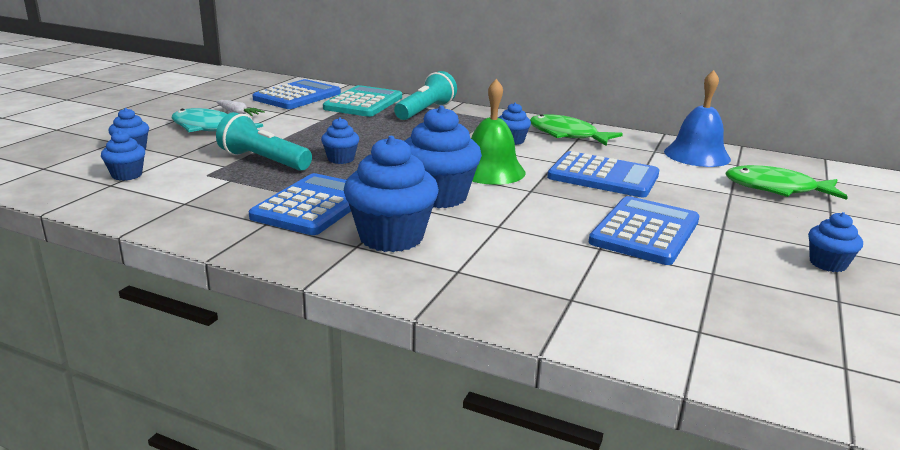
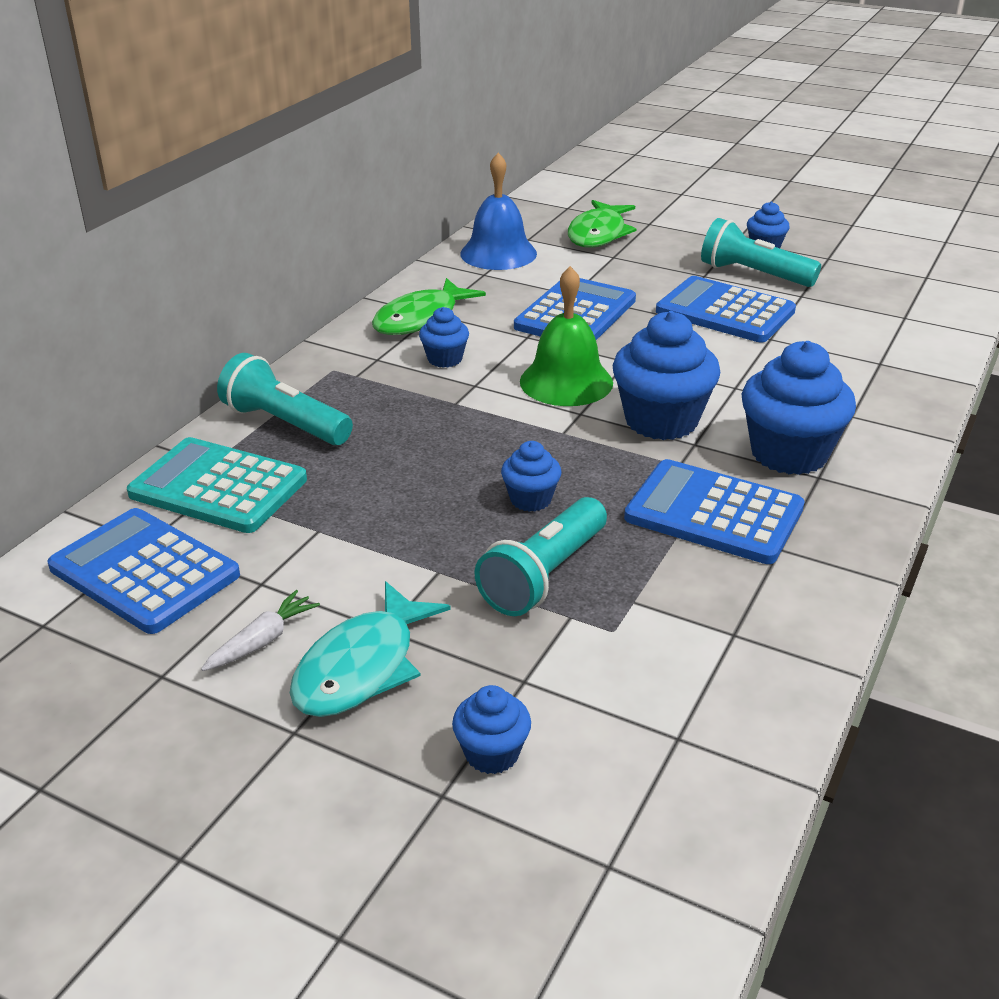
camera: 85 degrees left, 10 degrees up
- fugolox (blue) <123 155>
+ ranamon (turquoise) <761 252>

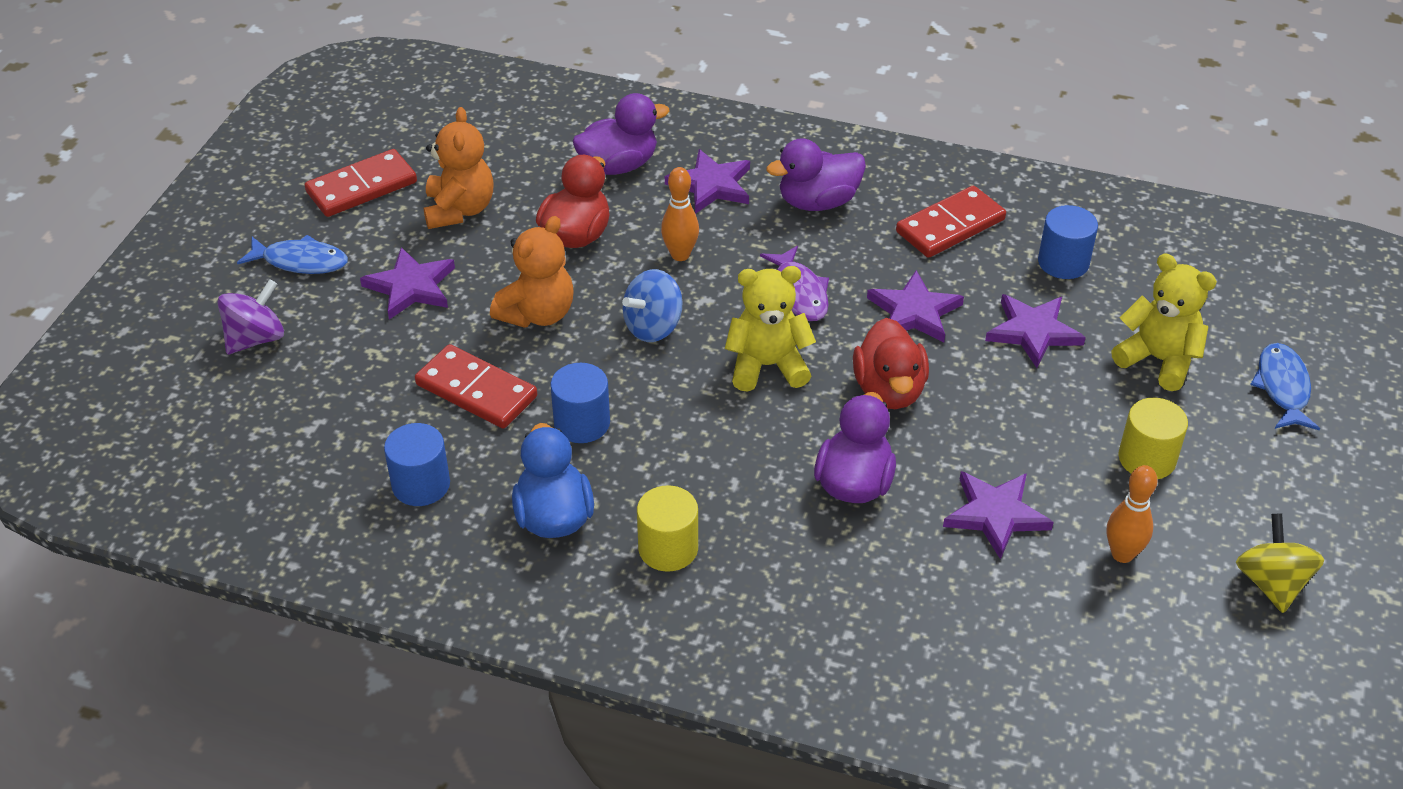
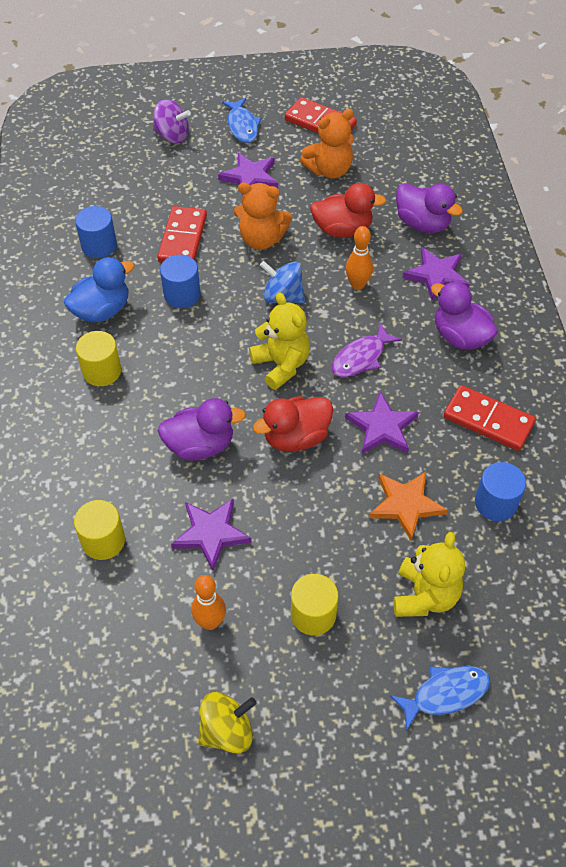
camera: 65 degrees right, 10 degrees up
+ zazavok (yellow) <99 530>
~ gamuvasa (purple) <1035 331> to gamuvasa (orange) <408 506>

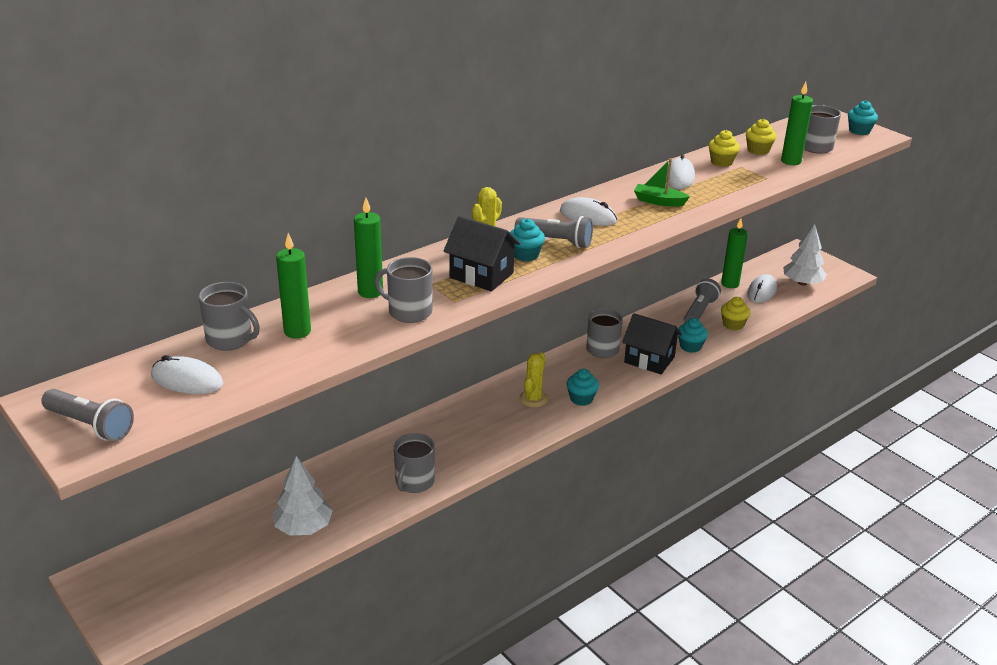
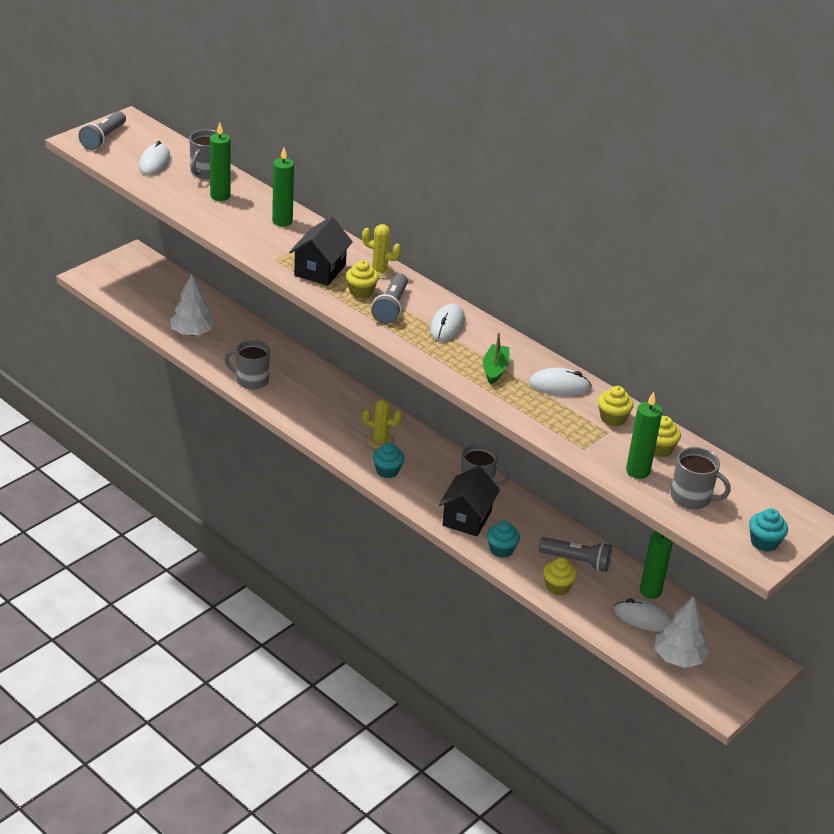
camera: 80 degrees right, 5 degrees up
- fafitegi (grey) <403 290>
~ fugolox (turquoise) <527 240> to fugolox (yellow) <362 279>

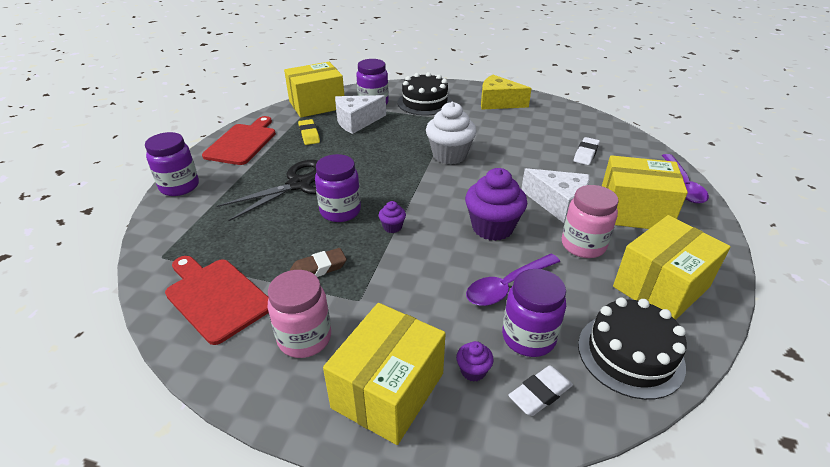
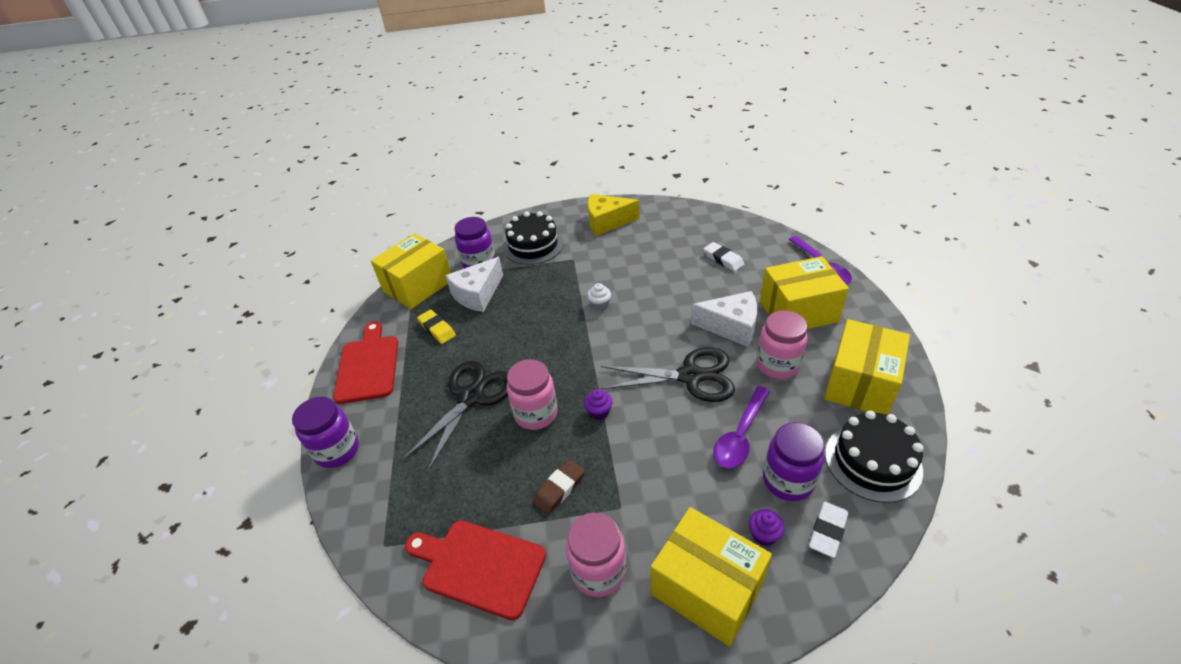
camera: 20 degrees left, 5 degrees up
~ fugolox (purple) <496 204> to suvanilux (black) <668 374>
~ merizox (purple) <338 188> to merizox (pink) <532 394>
~ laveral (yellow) <384 374> = <711 576> 60 degrees counterclockwise
~ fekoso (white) <587 151> = <724 256> 45 degrees counterclockwise
~ fugolox (white) <451 133> = <599 297> x0.46

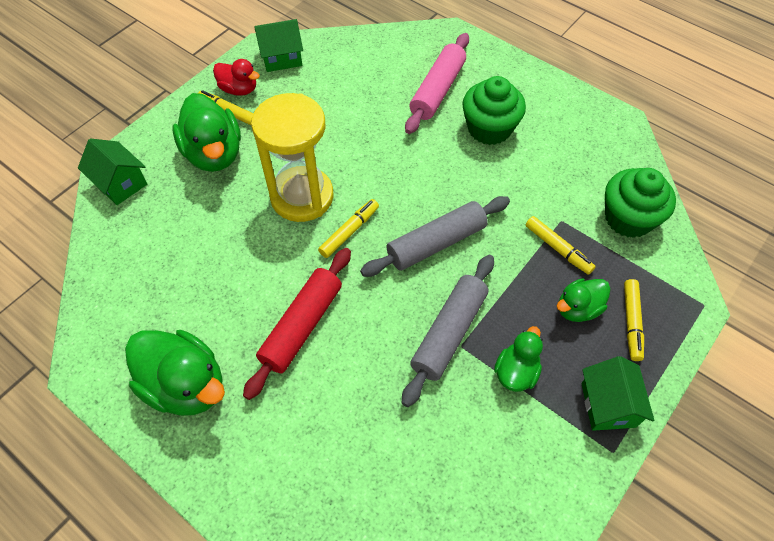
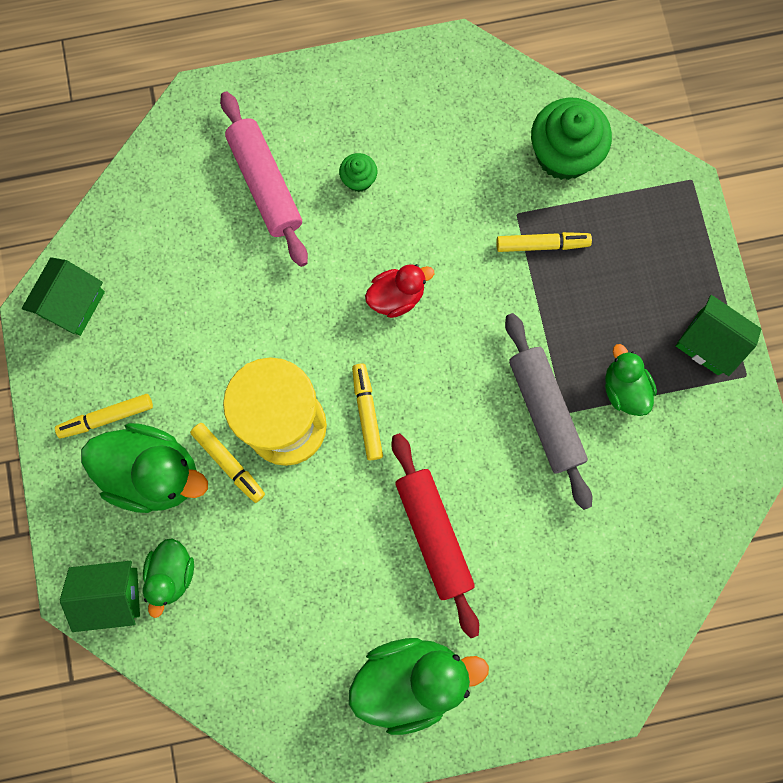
camera: 50 degrees left, 20 degrees up
- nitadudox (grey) <435 236>
~ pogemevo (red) <236 77> to <399 291>
~ pogemevo (green) <583 300> to <168 578>
~ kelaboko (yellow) <634 320> to <227 463>
~ fugolox (green) <494 110> = <358 172> x0.48

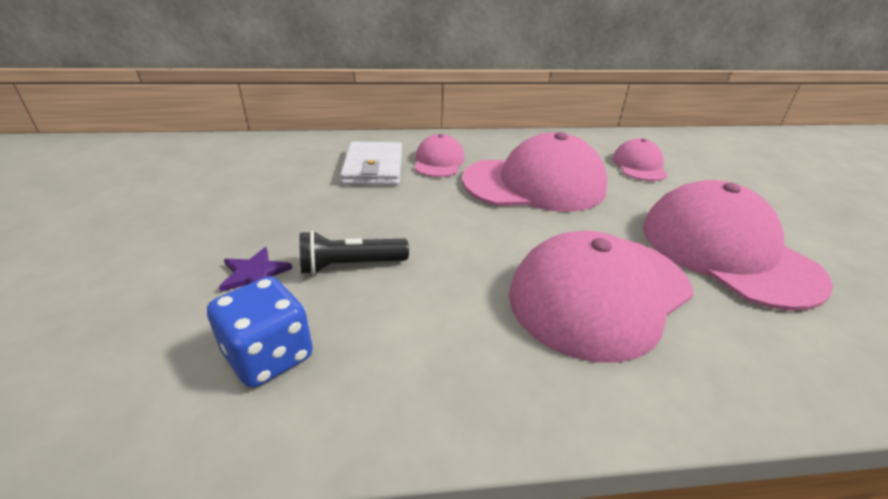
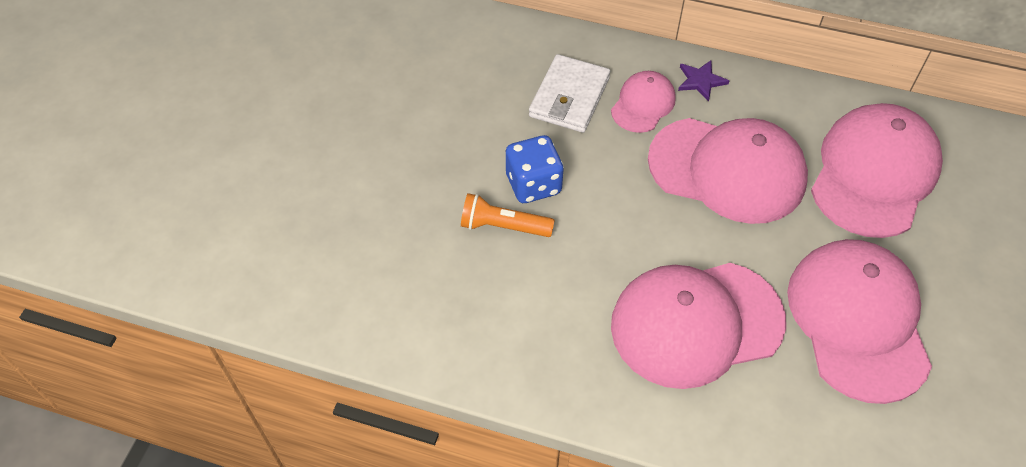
camera: 25 degrees right, 20 degrees up
~ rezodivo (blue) <260 332> to <535 169>
~ gamuvasa (purple) <255 269> to <703 80>
~ ranamon (black) <354 253> to ranamon (orange) <508 215>
~ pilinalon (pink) <640 160> = <877 170> x1.97

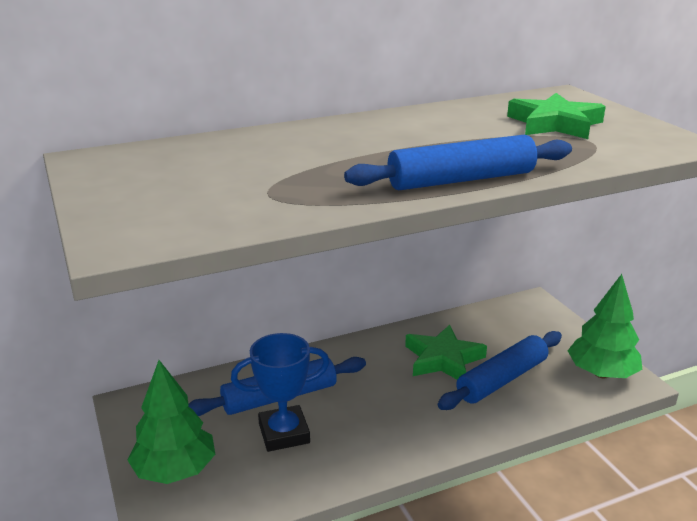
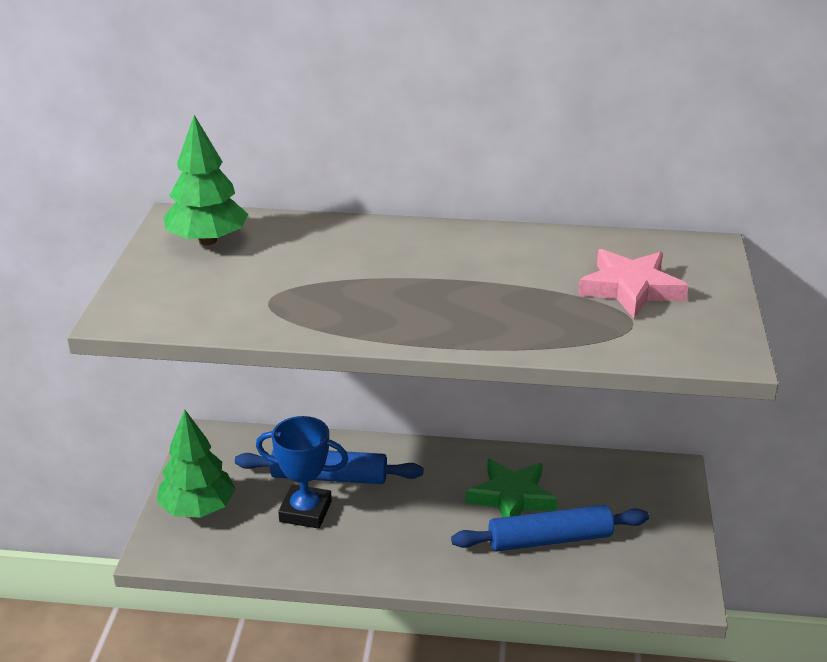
camera: 30 degrees right, 5 degrees up
- nitadudox (blue) <458 162>
~ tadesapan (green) <605 326> to <206 180>
~ gamuvasa (green) <556 116> to gamuvasa (pink) <633 284>

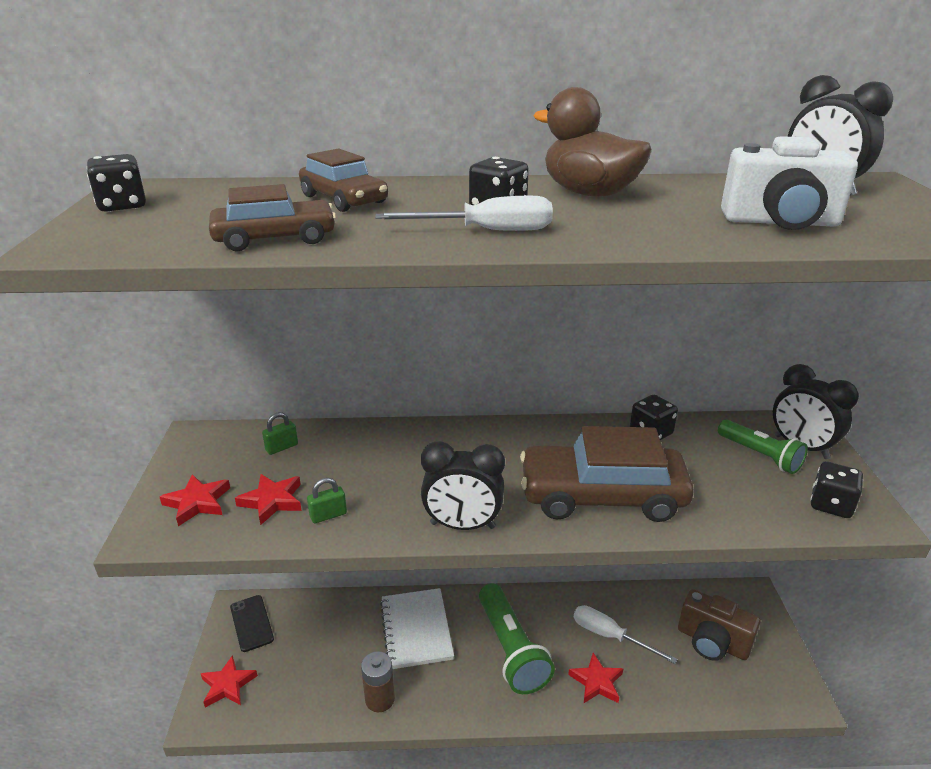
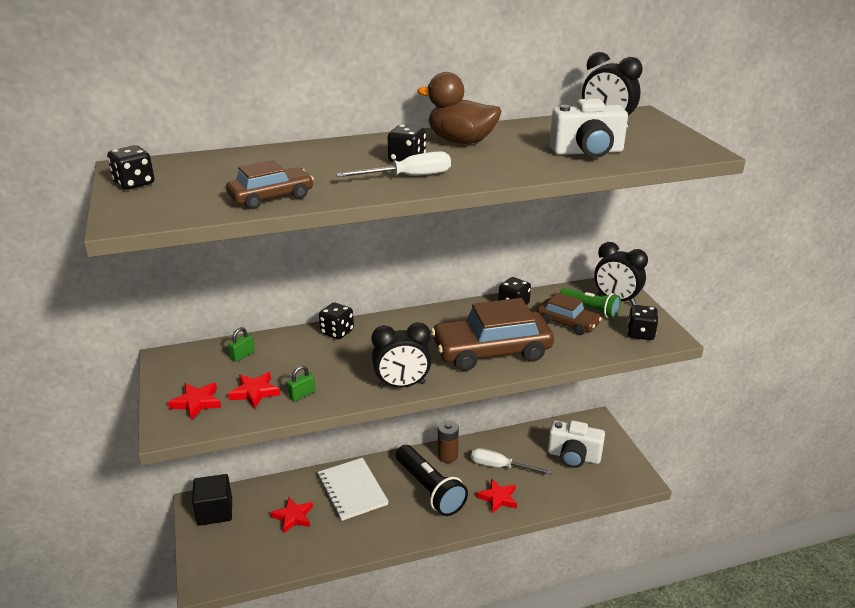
camera: 15 degrees left, 0 degrees up
+ rezodivo (black) <336 321>
~ gamuvasa (red) <229 681> to <291 515>
~ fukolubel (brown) <343 180> to <569 314>
~ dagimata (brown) <378 681> to <448 441>
~ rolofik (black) <252 623> to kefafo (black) <212 500>
~ ranamon (green) <517 638> to ranamon (black) <432 480>
~ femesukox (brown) <719 625> to femesukox (white) <576 444>

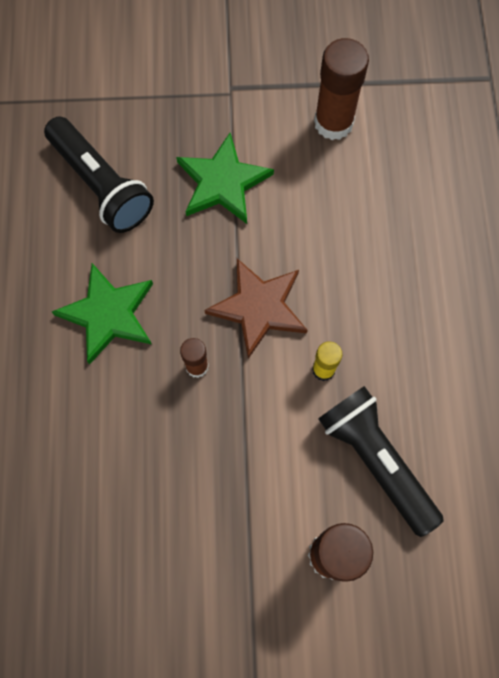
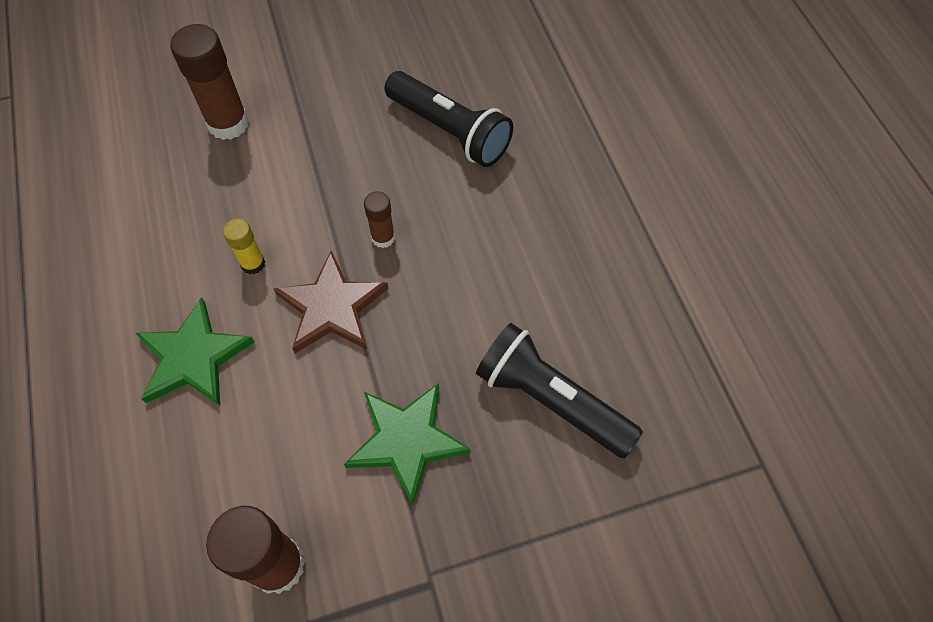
camera: 165 degrees right, 10 degrees down
~ gamuvasa (green) <102 314> to <195 351>
~ ranamon (black) <381 461> to <448 119>

